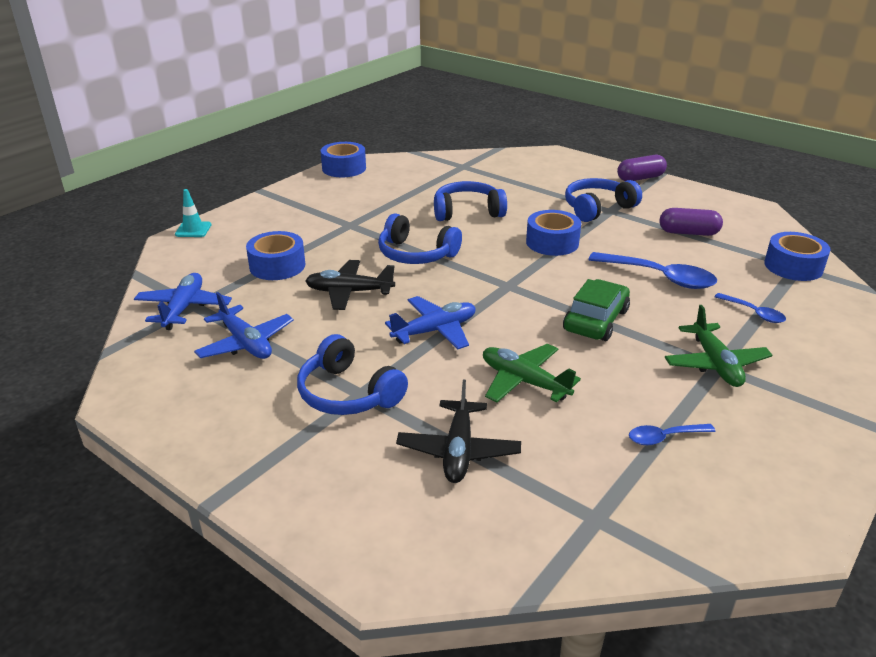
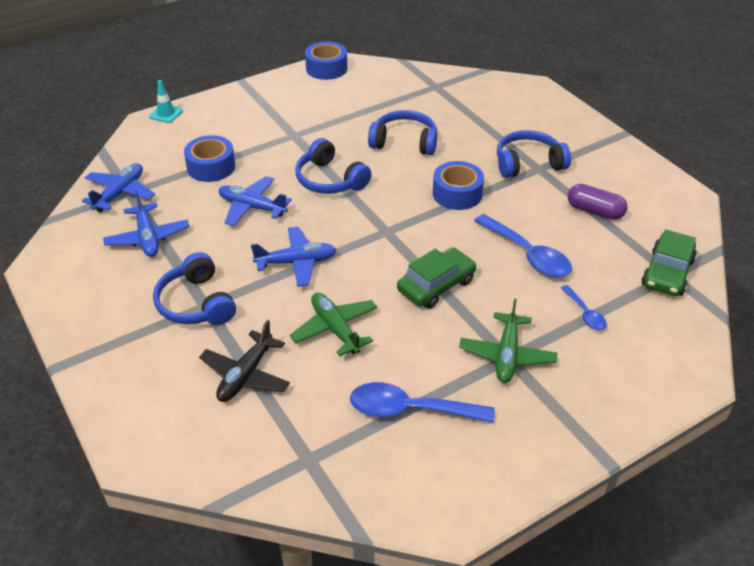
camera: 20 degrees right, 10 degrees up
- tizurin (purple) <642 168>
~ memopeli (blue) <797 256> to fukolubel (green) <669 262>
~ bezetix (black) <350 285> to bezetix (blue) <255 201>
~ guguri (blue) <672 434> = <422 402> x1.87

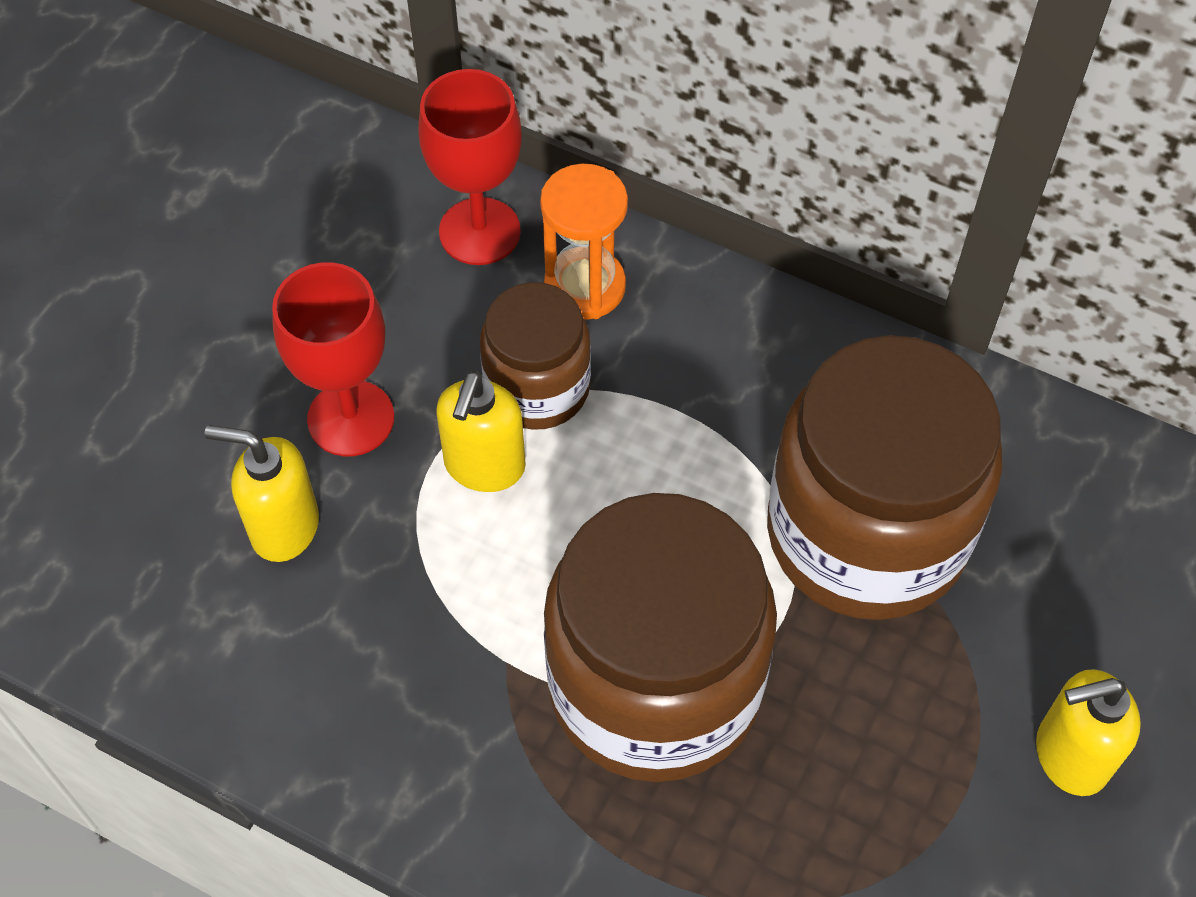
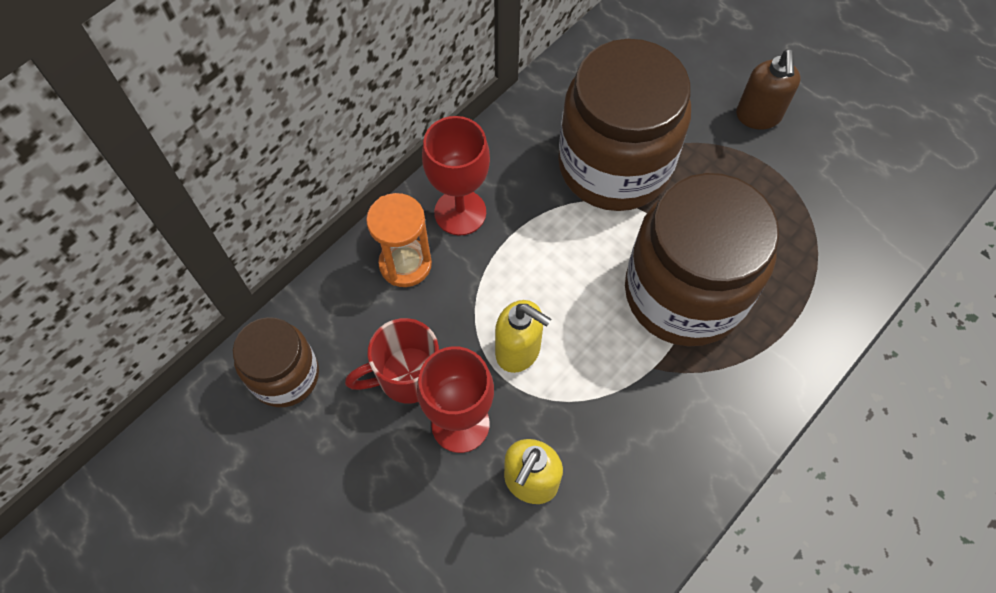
camera: 75 degrees left, 5 degrees up
+ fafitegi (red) <392 361>
~ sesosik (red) <470 167> to <456 176>
~ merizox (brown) <535 356> to <276 362>
~ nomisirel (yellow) <1088 732> to nomisirel (brown) <768 89>

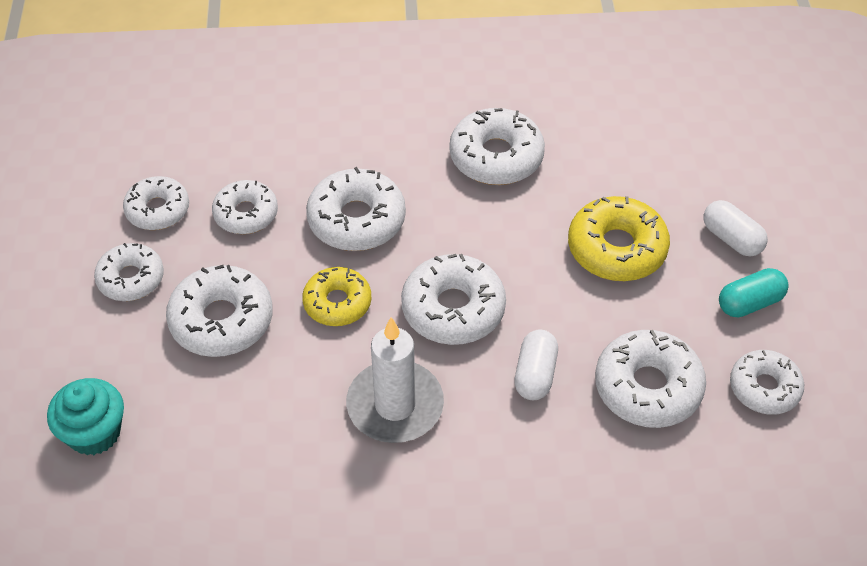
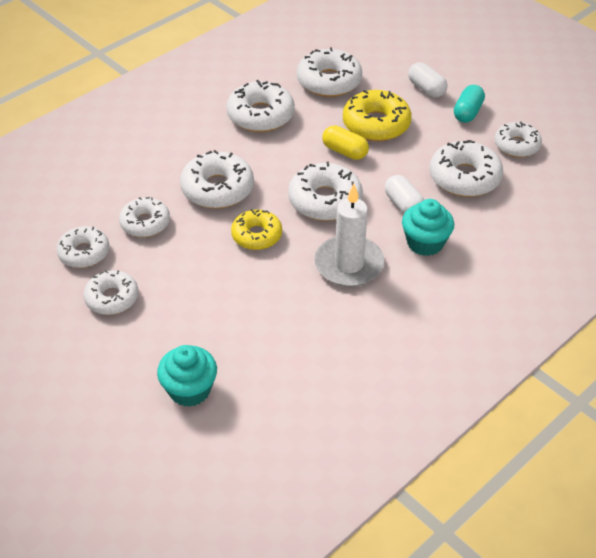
camera: 40 degrees left, 5 degrees down
+ tizurin (yellow) <345 142>
+ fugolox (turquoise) <428 227>
~ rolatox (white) <219 311> to <329 72>
~ tizurin (white) <735 228> = <427 79> 45 degrees clockwise

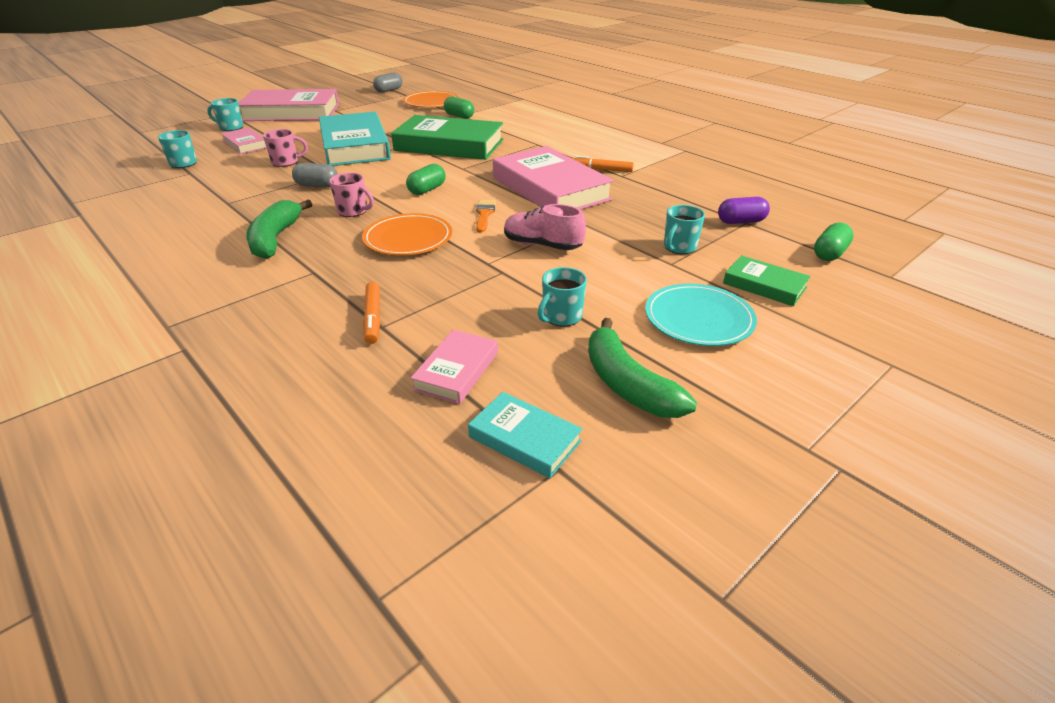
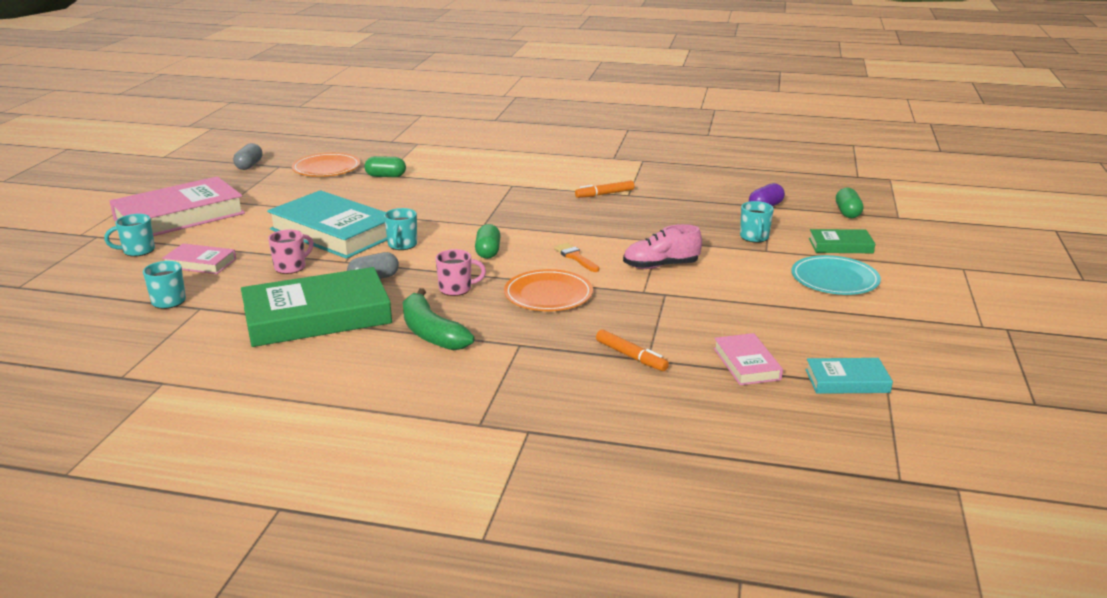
camera: 35 degrees left, 10 degrees down
- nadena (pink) <553 178>
- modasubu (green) <642 368>
~ nadena (green) <447 137> to <316 307>
~ fafitegi (turquoise) <562 297> to <400 229>

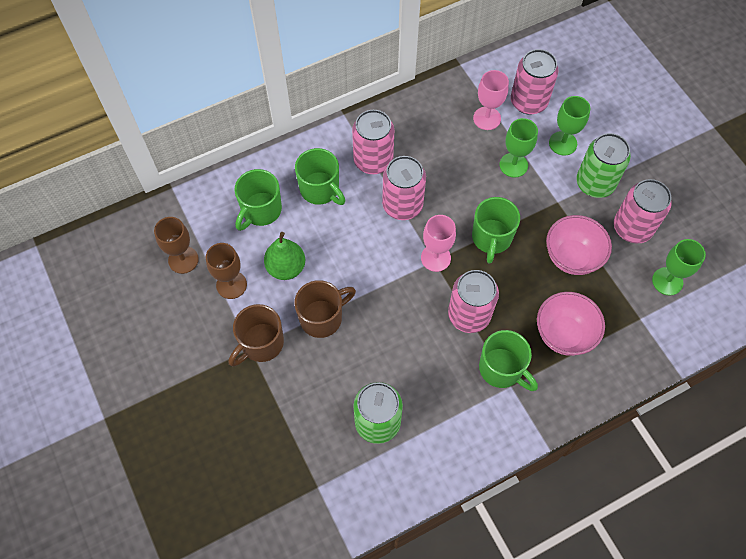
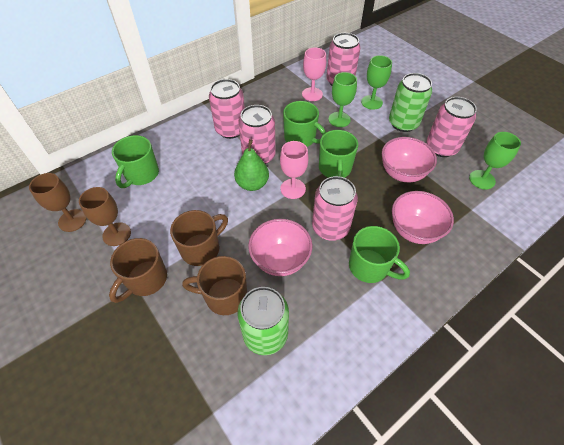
camera: 10 degrees left, 10 degrees down
+ fafitegi (brown) <214 285>
+ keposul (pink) <280 247>
~ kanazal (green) <284 256> to <251 165>
~ fafitegi (green) <320 176> to <304 124>

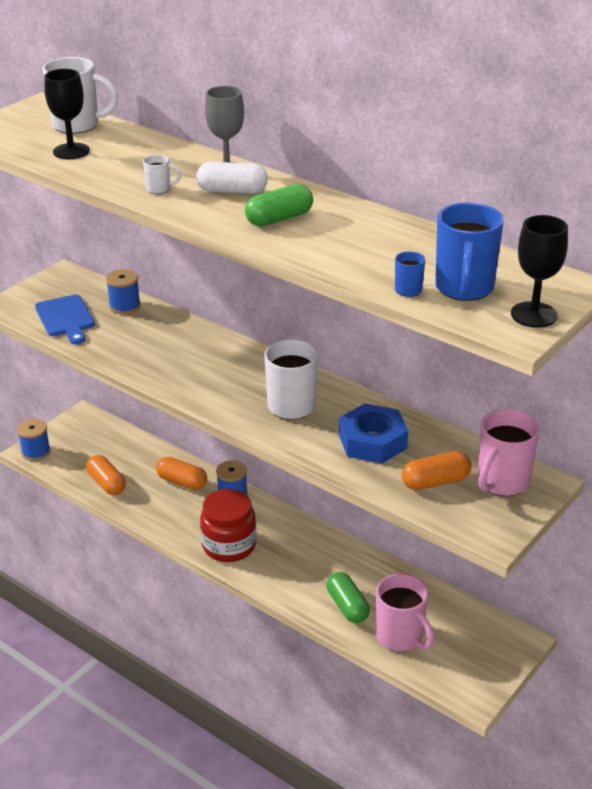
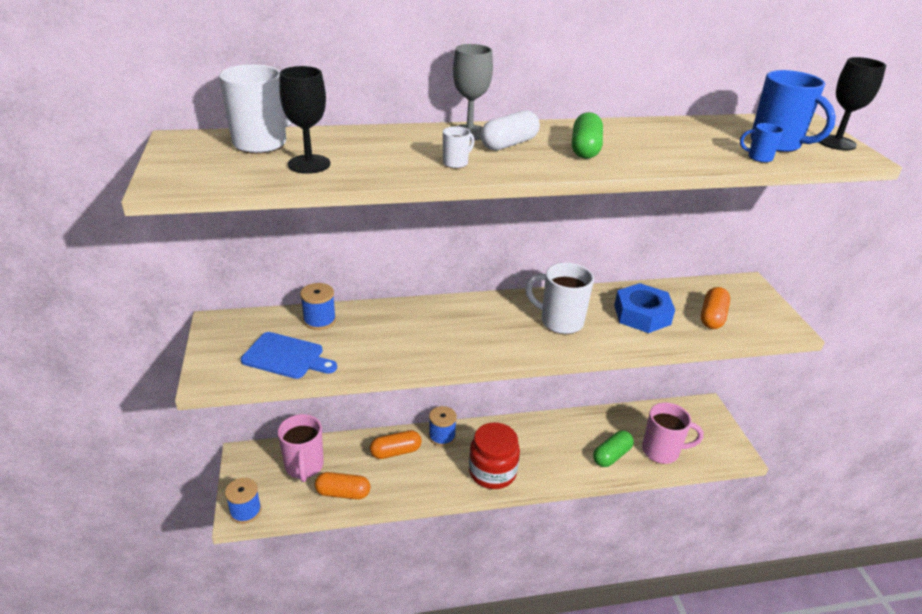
camera: 50 degrees left, 0 degrees up
~ fafitegi (pink) <509 452> to <301 448>
~ tizurin (green) <348 597> = <613 448> 60 degrees counterclockwise

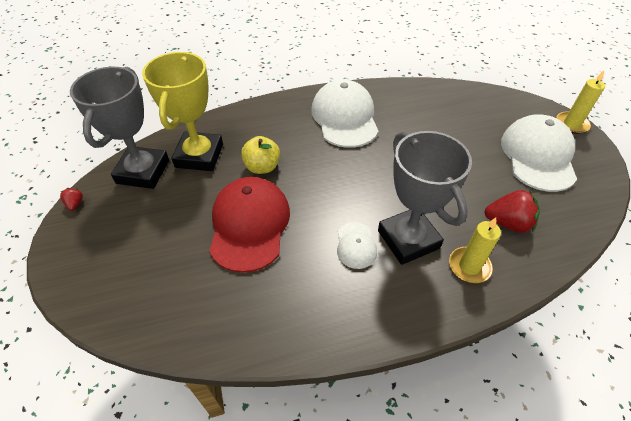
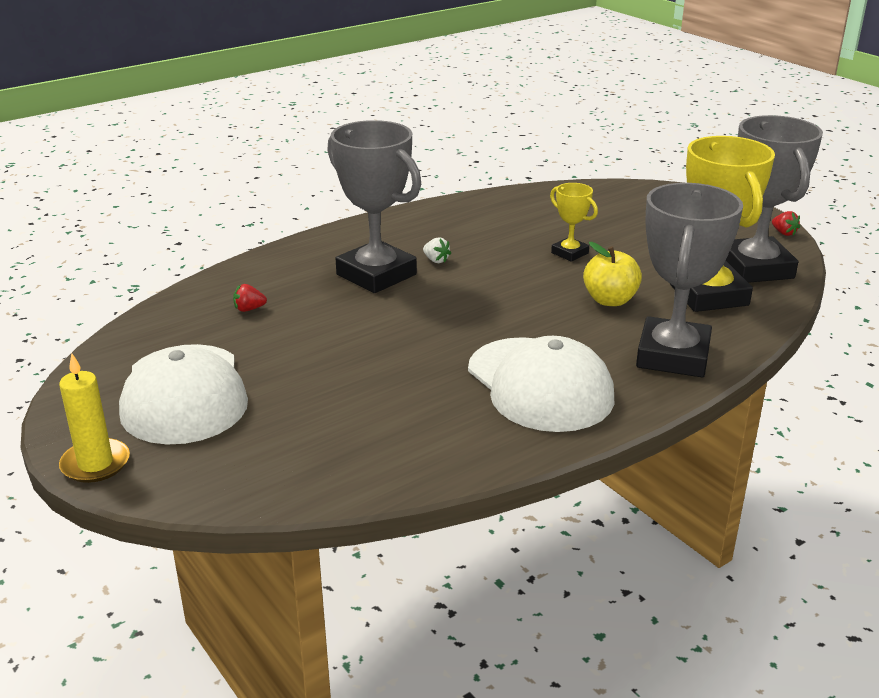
camera: 160 degrees right, 20 degrees down
- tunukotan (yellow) <475 250>
+ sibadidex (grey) <689 280>
~ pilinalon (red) <249 225> to sibadidex (yellow) <574 222>
~ pilinalon (white) <357 245> to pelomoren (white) <437 250>
~ pelomoren (red) <512 211> = <250 298> x0.49

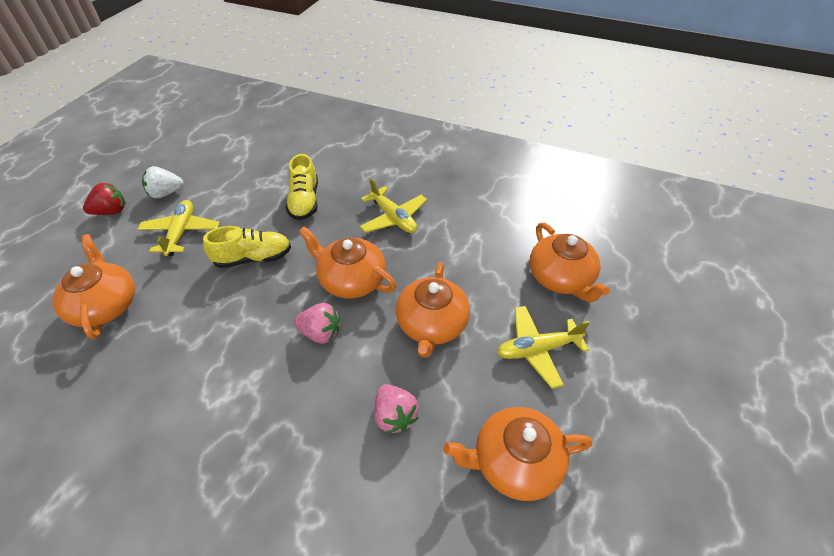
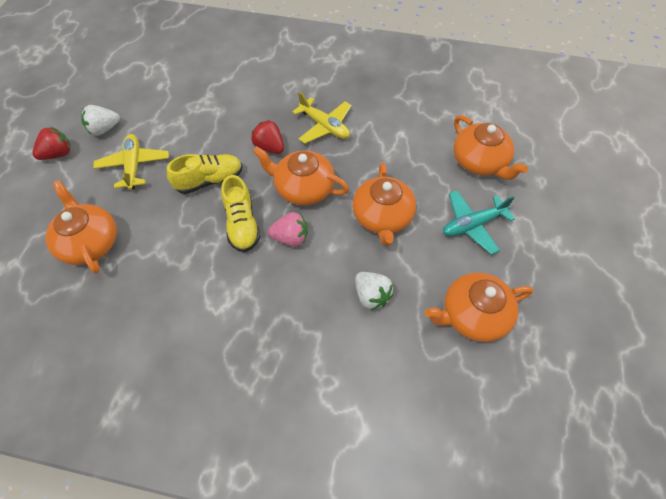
camera: 10 degrees left, 10 degrees up
+ pelomoren (red) <267 137>
~ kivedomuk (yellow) <302 187> to <240 213>
~ pelomoren (pink) <396 409> to pelomoren (white) <374 291>
~ bezetix (yellow) <543 347> to bezetix (turquoise) <479 222>

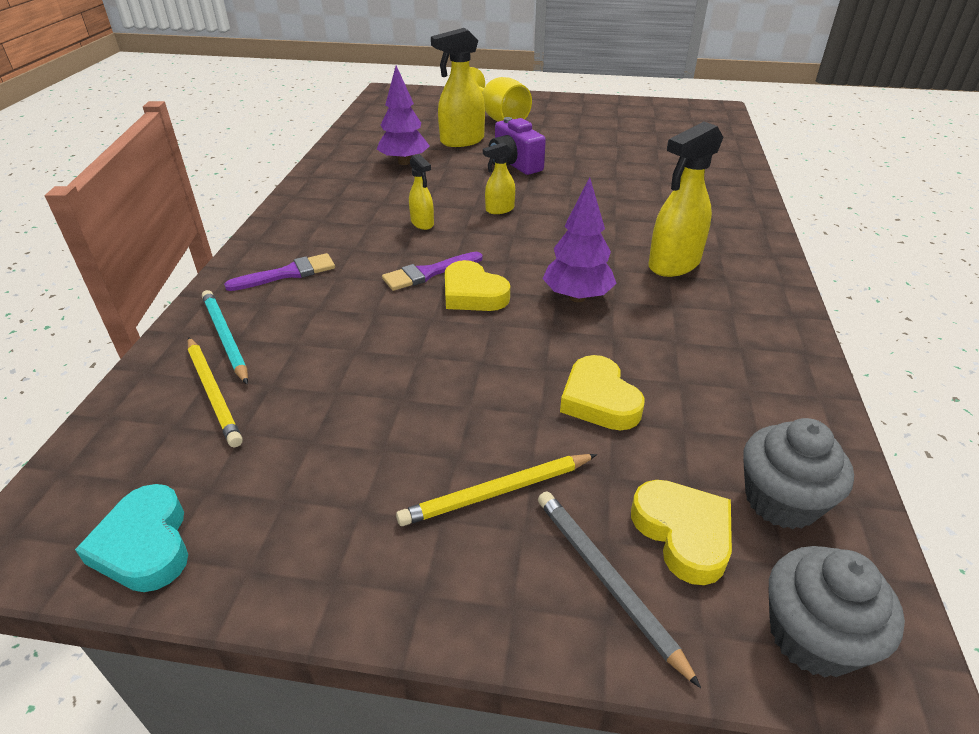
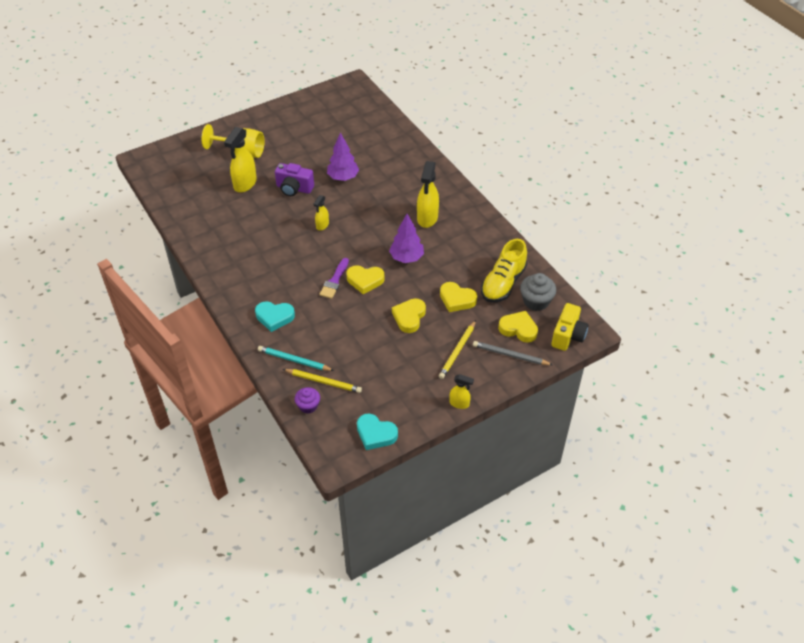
camera: 40 degrees left, 10 degrees up
+ fugolox (purple) <307 400>
+ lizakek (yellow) <409 316>
+ kivedomuk (yellow) <504 271>
~ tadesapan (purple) <403 115> to <343 156>
~ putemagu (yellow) <421 192> to <462 391>
~ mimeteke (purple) <279 272> to lizakek (turquoise) <275 316>
~ fugolox (grey) <836 612> to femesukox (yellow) <570 327>

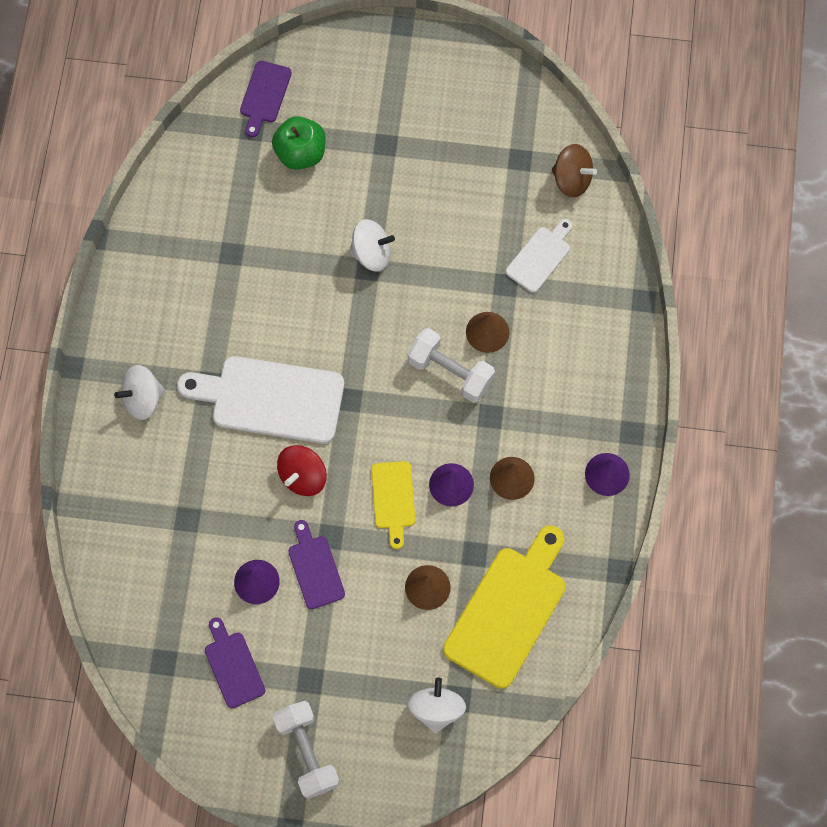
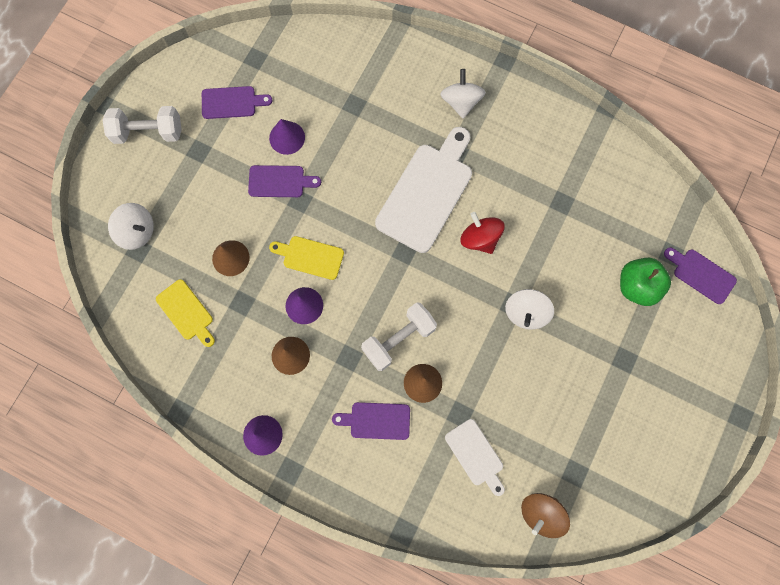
camera: 110 degrees right, 5 degrees up
+ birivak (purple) <371 421>
~ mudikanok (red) <302 470> to <482 233>
~ birivak (yellow) <504 607> = <185 313> x0.53

